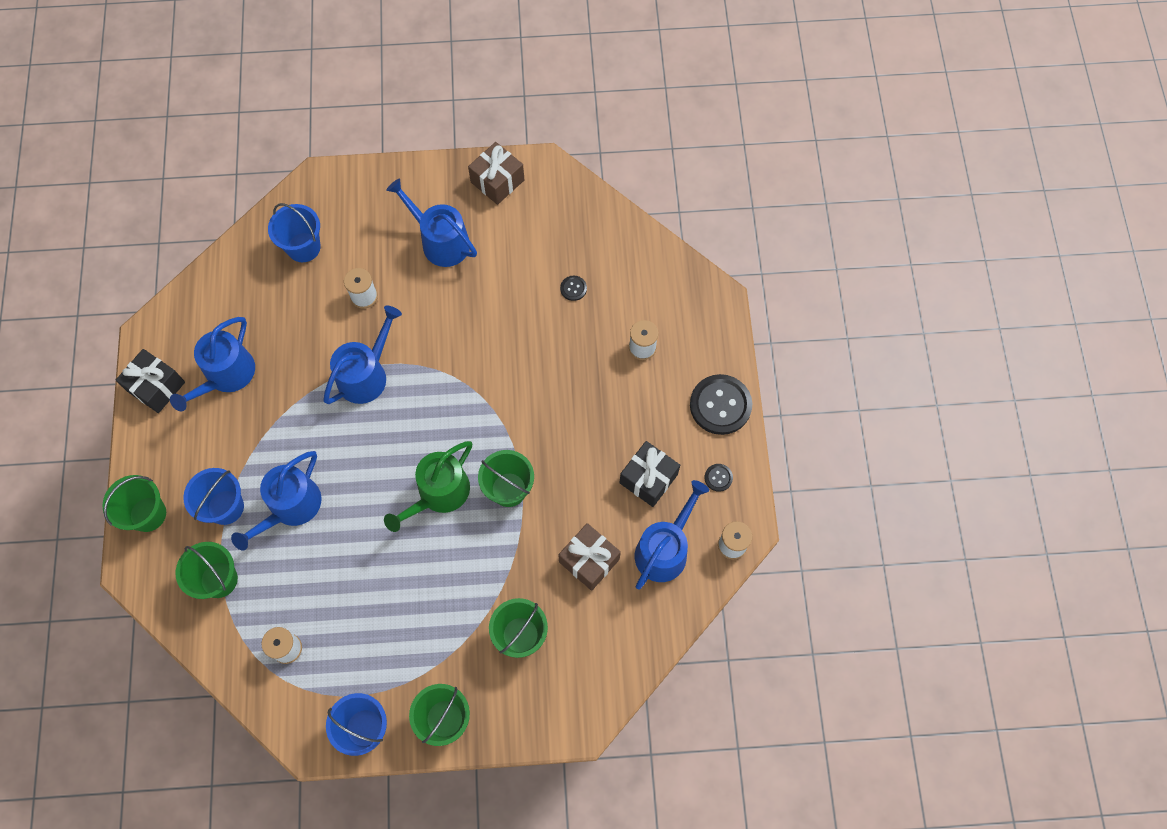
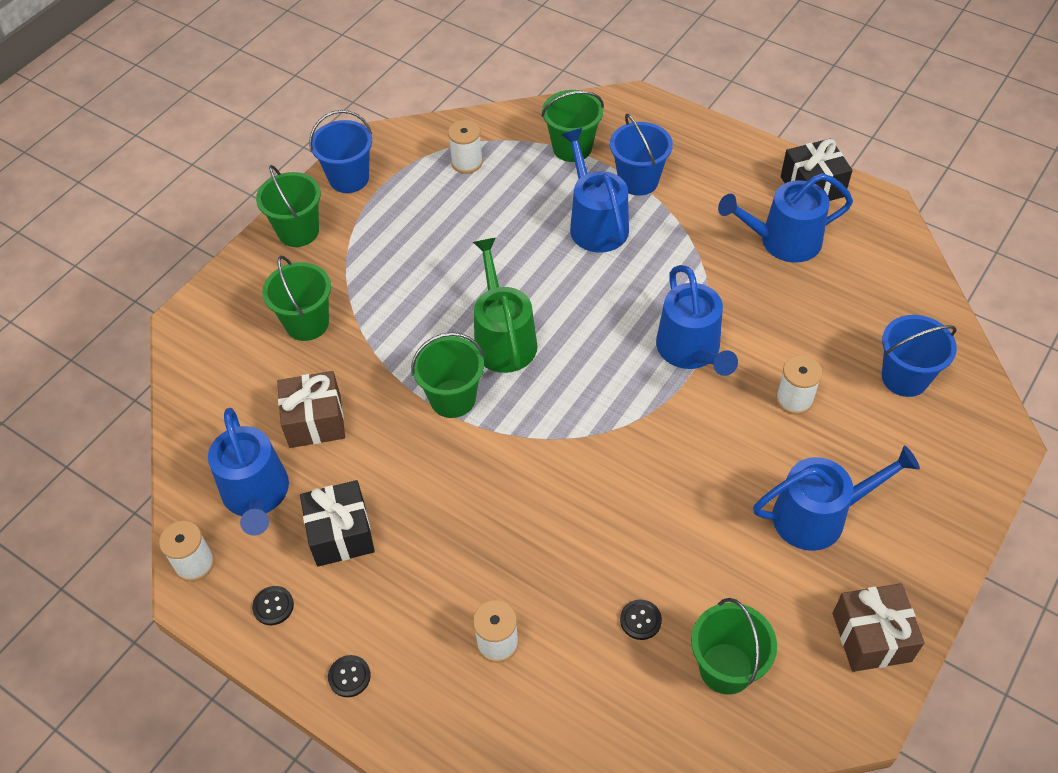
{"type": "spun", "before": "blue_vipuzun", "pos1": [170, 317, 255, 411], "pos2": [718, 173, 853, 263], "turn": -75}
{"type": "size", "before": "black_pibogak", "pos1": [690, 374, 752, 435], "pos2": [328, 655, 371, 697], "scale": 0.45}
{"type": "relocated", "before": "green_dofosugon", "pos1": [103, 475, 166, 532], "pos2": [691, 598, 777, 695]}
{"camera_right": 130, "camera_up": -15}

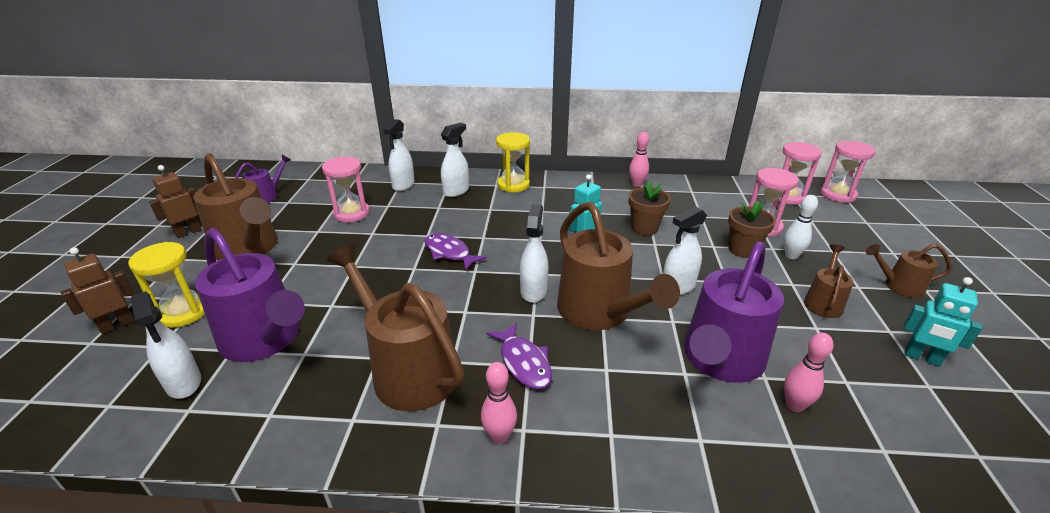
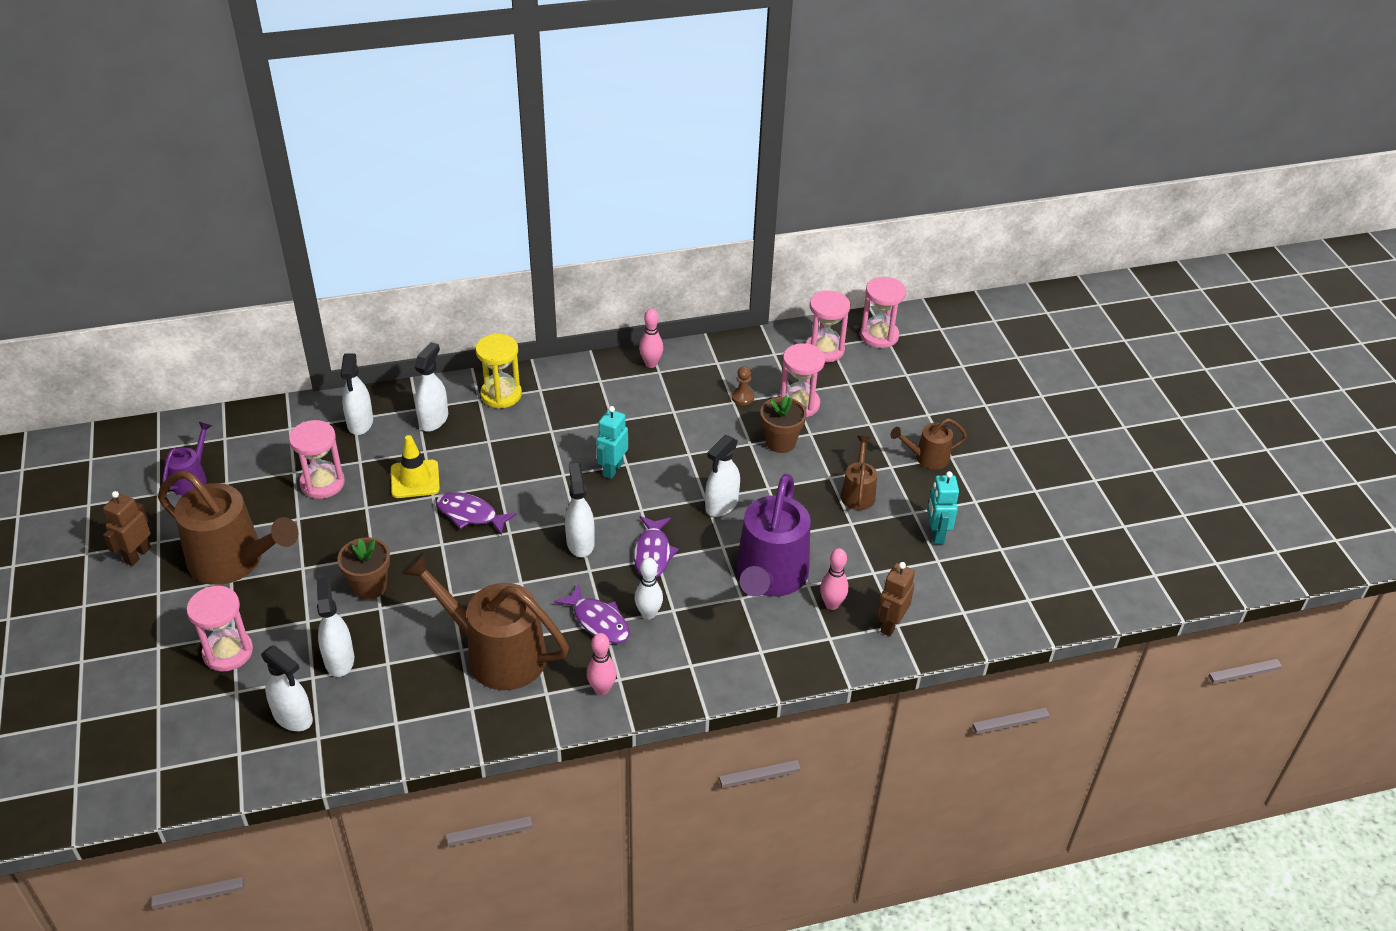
{"type": "relocated", "before": "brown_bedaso", "pos1": [629, 181, 670, 235], "pos2": [338, 537, 390, 600]}
{"type": "relocated", "before": "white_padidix", "pos1": [784, 195, 818, 259], "pos2": [634, 558, 663, 619]}
{"type": "exchanged", "before": "brown_vipuzun", "after": "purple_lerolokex", "pos1": [557, 202, 680, 330], "pos2": [634, 516, 679, 577]}
{"type": "exchanged", "before": "purple_vipuzun", "after": "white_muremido", "pos1": [195, 228, 305, 362], "pos2": [317, 577, 354, 677]}
{"type": "colour", "before": "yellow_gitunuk", "after": "pink_gitunuk", "pos1": [128, 242, 205, 328], "pos2": [187, 586, 253, 672]}
{"type": "relocated", "before": "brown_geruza", "pos1": [61, 247, 134, 334], "pos2": [877, 562, 915, 636]}
{"type": "spun", "before": "turquoise_geruza", "pos1": [904, 277, 982, 367], "pos2": [927, 471, 959, 544], "turn": 75}
{"type": "appeared", "after": "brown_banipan", "pos2": [731, 366, 754, 405]}
{"type": "appeared", "after": "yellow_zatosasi", "pos2": [391, 435, 440, 498]}
{"camera_right": -20, "camera_up": 10}

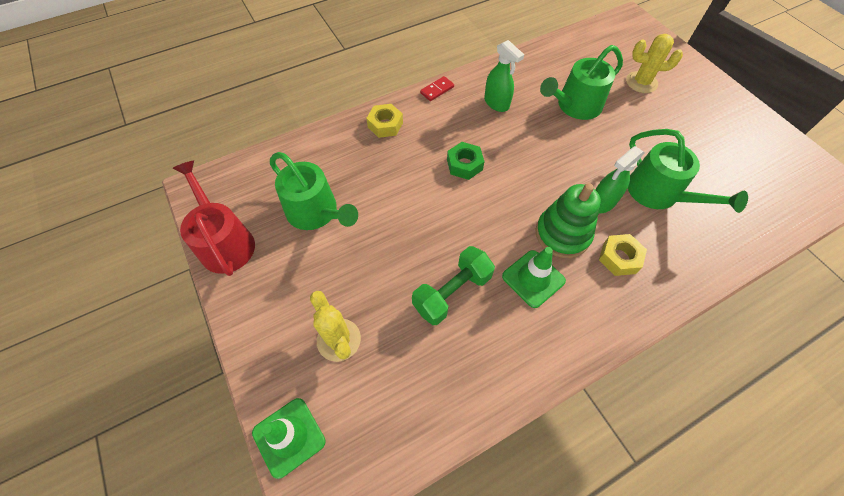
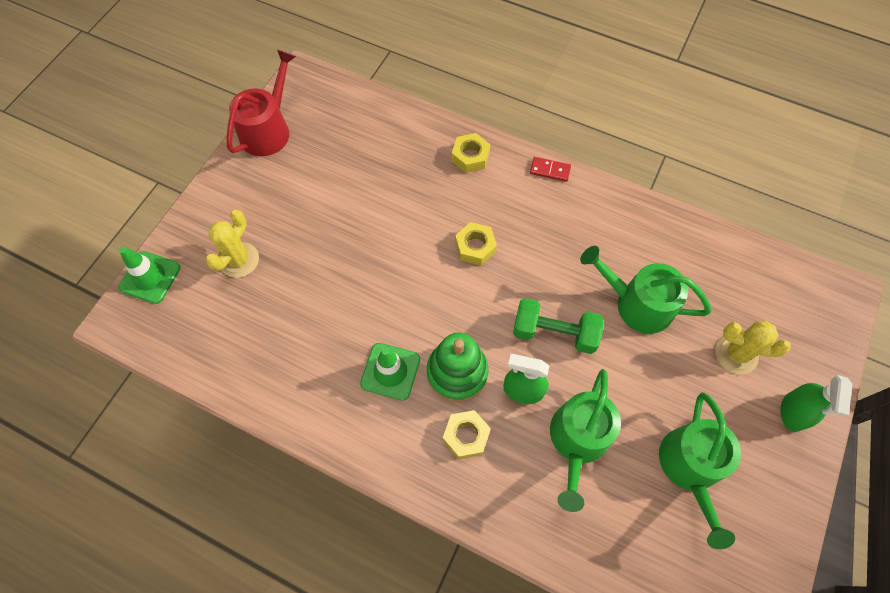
{"type": "spun", "before": "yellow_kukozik", "pos1": [626, 34, 683, 93], "pos2": [716, 321, 791, 375], "turn": -45}
{"type": "relocated", "before": "green_muremido", "pos1": [484, 40, 524, 112], "pos2": [781, 375, 852, 432]}
{"type": "colour", "before": "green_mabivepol", "after": "yellow_mabivepol", "pos1": [447, 142, 484, 180], "pos2": [455, 222, 497, 266]}
{"type": "relocated", "before": "green_vipuzun", "pos1": [270, 152, 358, 230], "pos2": [659, 392, 741, 549]}
{"type": "relocated", "before": "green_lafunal", "pos1": [412, 246, 495, 325], "pos2": [513, 298, 603, 354]}
{"camera_right": 55, "camera_up": 5}

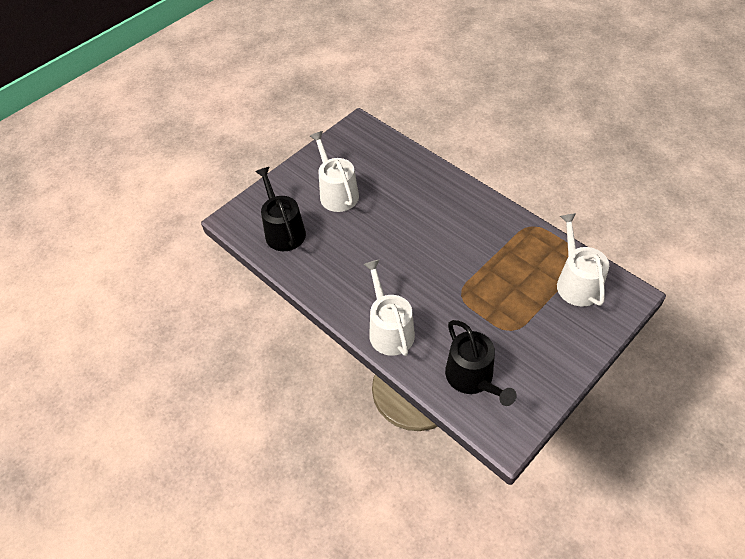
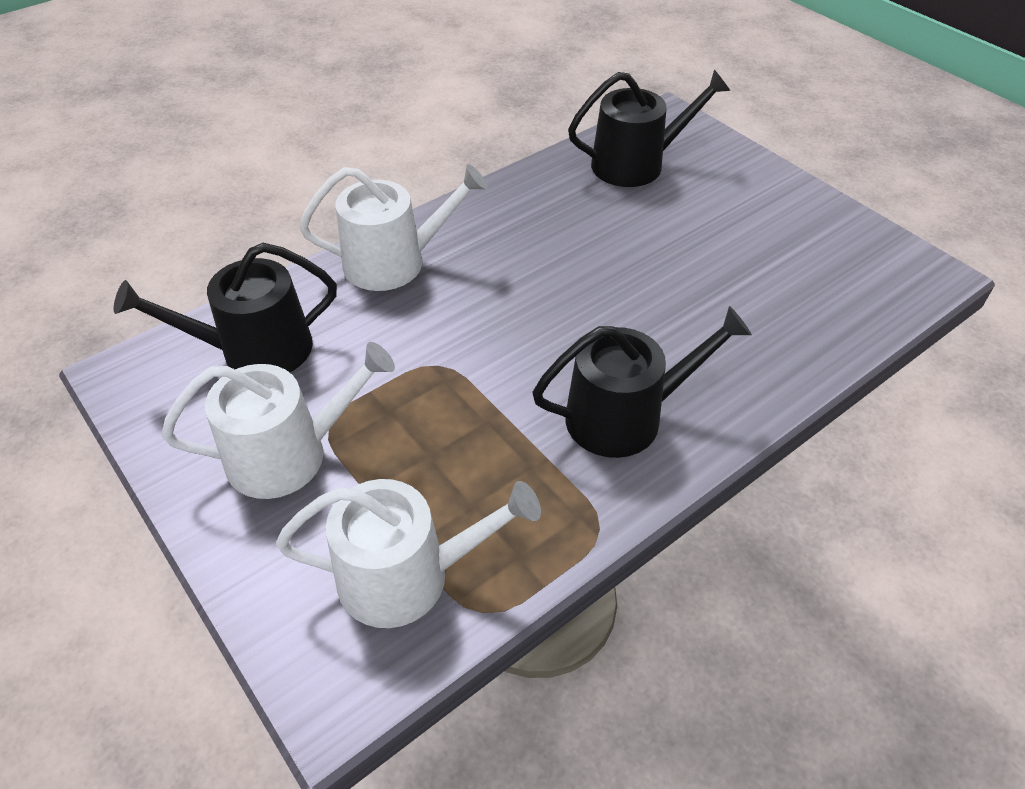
{"type": "relocated", "before": "white_vipuzun", "pos1": [310, 131, 359, 212], "pos2": [162, 342, 395, 499]}
{"type": "appeared", "after": "black_vipuzun", "pos2": [532, 306, 752, 458]}
{"camera_right": 95, "camera_up": -5}

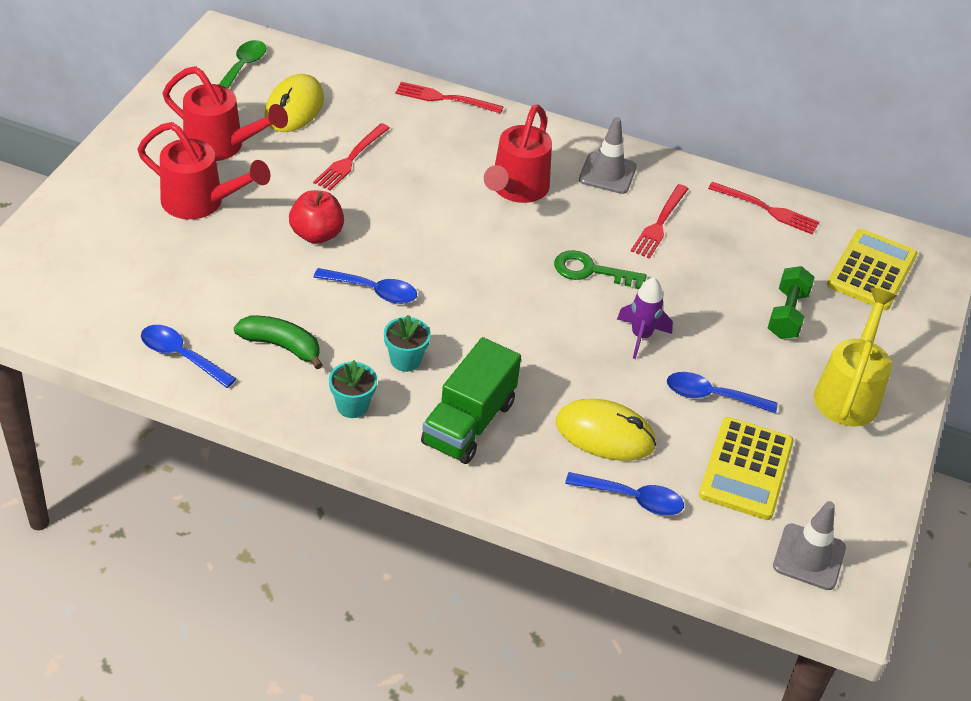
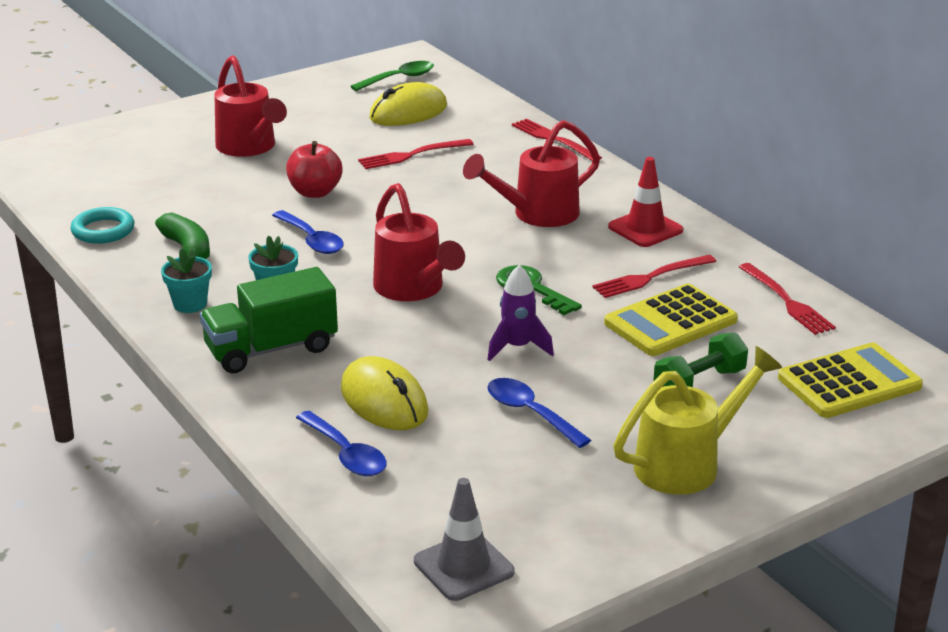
{"type": "relocated", "before": "red_vipuzun", "pos1": [162, 66, 288, 161], "pos2": [373, 183, 465, 301]}
{"type": "colour", "before": "grey_zatosasi", "after": "red_zatosasi", "pos1": [579, 117, 637, 194], "pos2": [608, 157, 683, 247]}
{"type": "exchanged", "before": "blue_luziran", "after": "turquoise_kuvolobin", "pos1": [141, 325, 236, 388], "pos2": [70, 207, 135, 244]}
{"type": "relocated", "before": "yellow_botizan", "pos1": [699, 417, 794, 520], "pos2": [604, 284, 738, 356]}
{"camera_right": 40, "camera_up": -15}

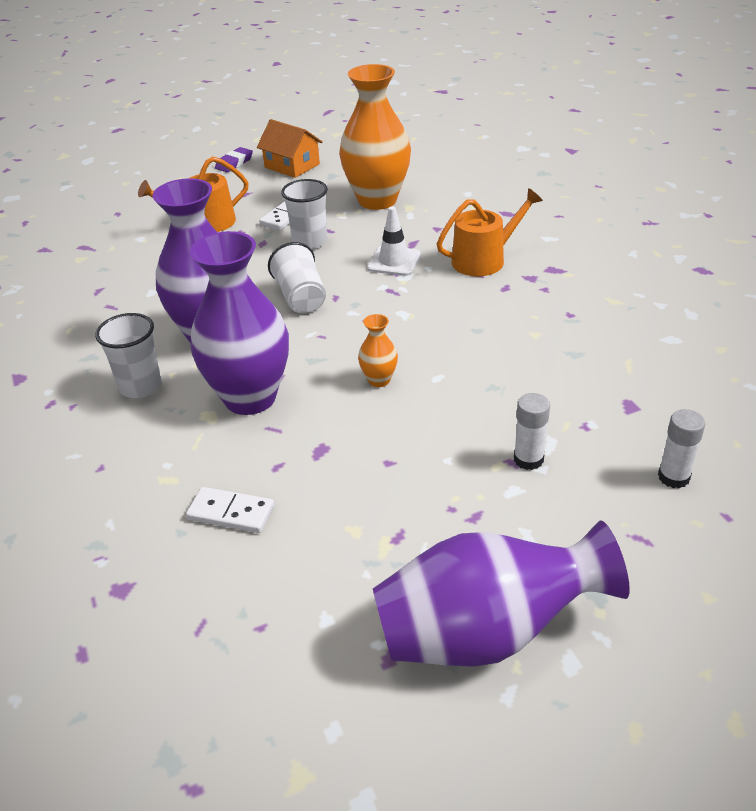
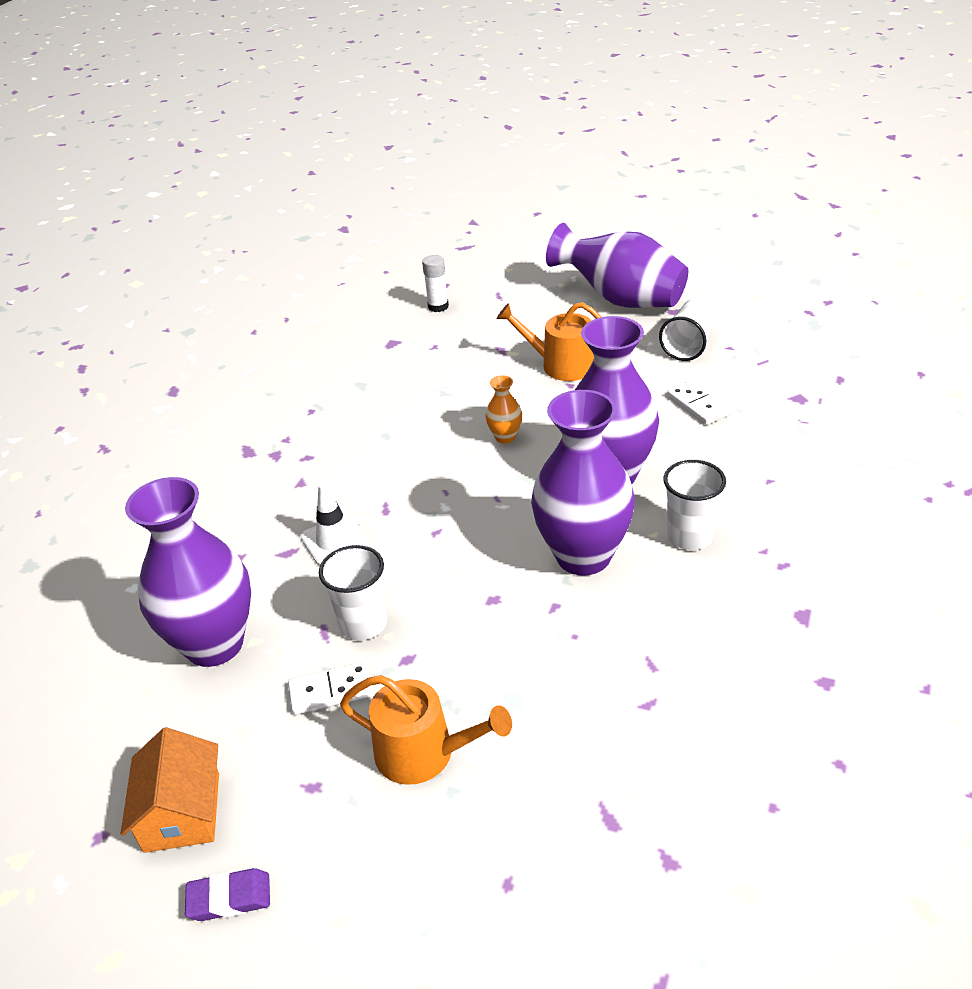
{"type": "colour", "before": "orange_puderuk", "after": "purple_puderuk", "pos1": [339, 64, 411, 210], "pos2": [125, 477, 251, 667]}
{"type": "relocated", "before": "orange_vipuzun", "pos1": [437, 188, 543, 276], "pos2": [496, 302, 602, 381]}
{"type": "relocated", "before": "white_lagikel", "pos1": [268, 242, 326, 314], "pos2": [659, 298, 717, 361]}
{"type": "missing", "before": "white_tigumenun", "pos1": [514, 393, 550, 470]}
{"camera_right": -135, "camera_up": 0}

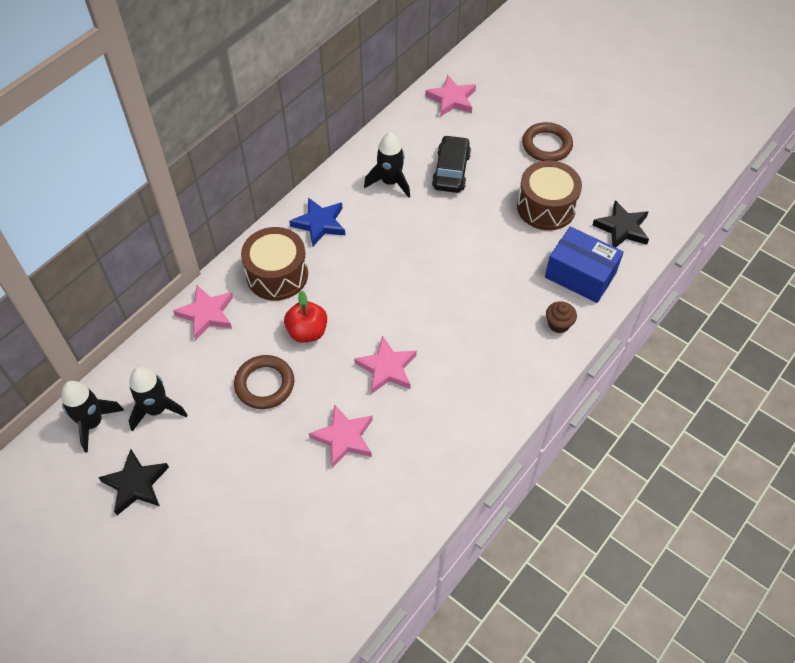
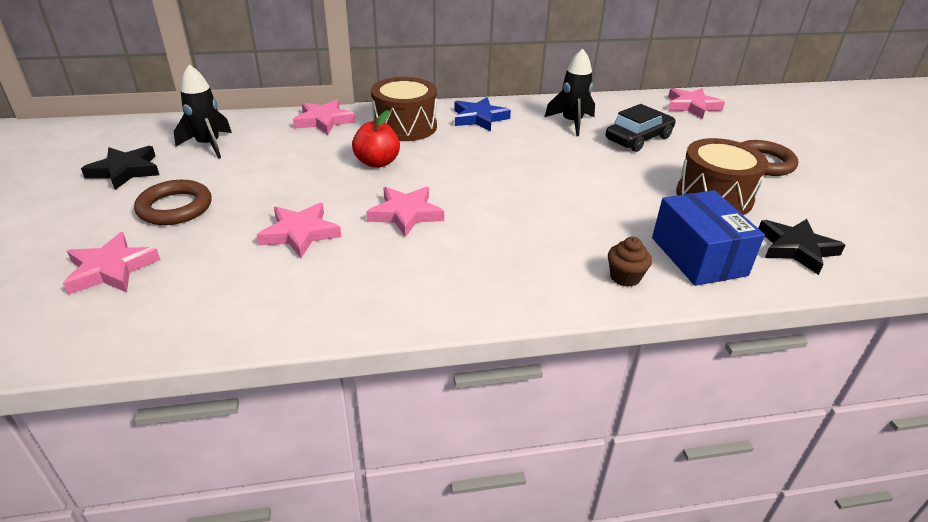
{"type": "relocated", "before": "brown_kuvolobin", "pos1": [234, 355, 294, 409], "pos2": [134, 180, 212, 225]}
{"type": "missing", "before": "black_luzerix", "pos1": [61, 381, 124, 453]}
{"type": "appeared", "after": "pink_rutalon", "pos2": [63, 232, 161, 295]}
{"camera_right": 40, "camera_up": -20}

